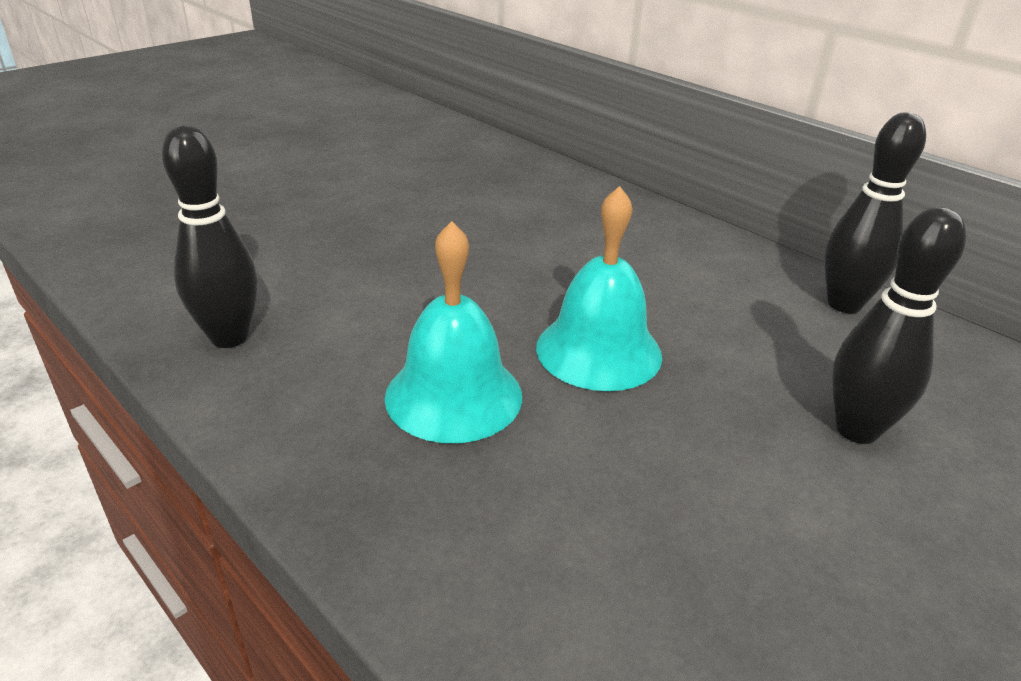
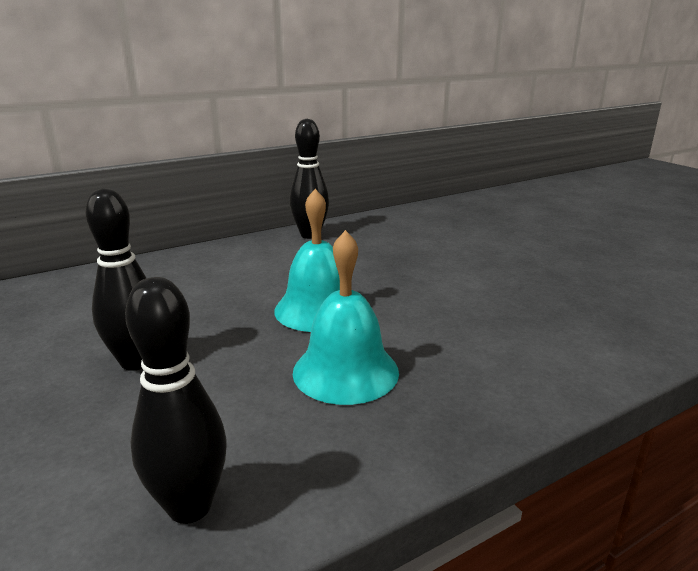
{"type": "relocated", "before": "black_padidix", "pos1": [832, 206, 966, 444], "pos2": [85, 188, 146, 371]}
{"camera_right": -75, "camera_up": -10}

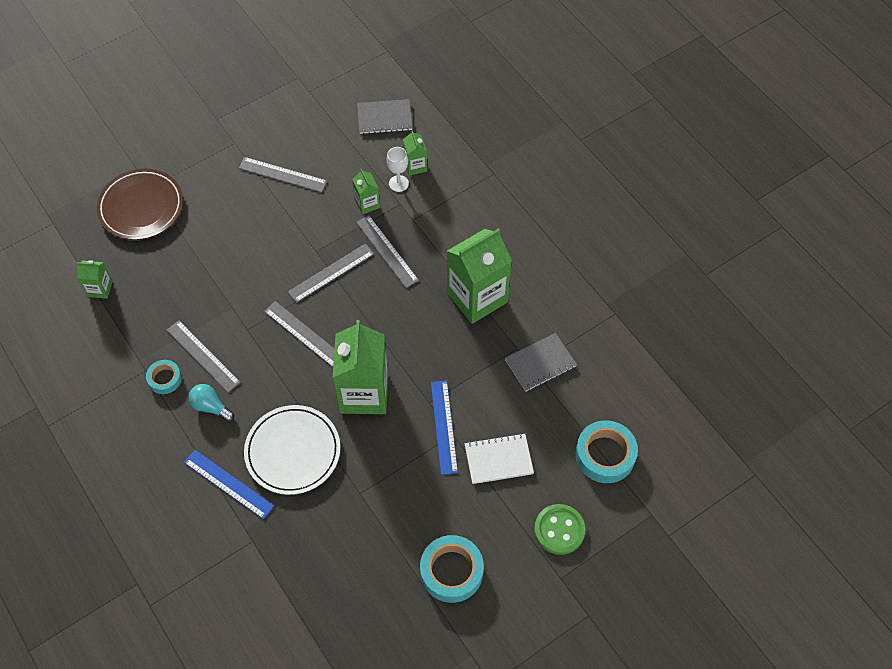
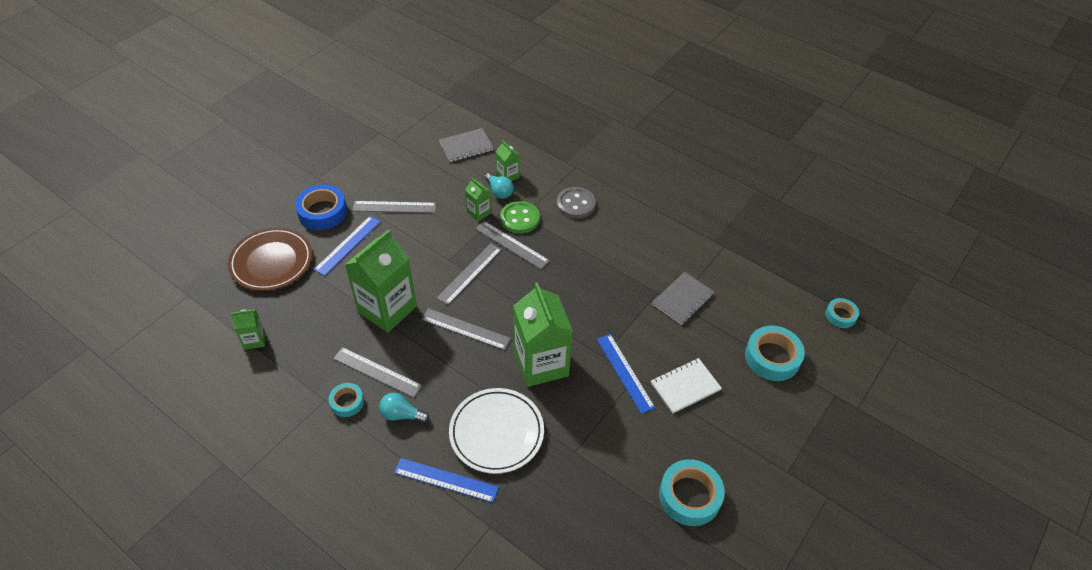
{"type": "exchanged", "before": "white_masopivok", "after": "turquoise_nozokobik", "pos1": [387, 147, 409, 192], "pos2": [485, 173, 514, 199]}
{"type": "relocated", "before": "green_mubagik", "pos1": [447, 228, 512, 324], "pos2": [345, 229, 417, 333]}
{"type": "relocated", "before": "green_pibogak", "pos1": [534, 504, 585, 555], "pos2": [500, 201, 540, 234]}
{"type": "appeared", "after": "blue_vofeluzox", "pos2": [295, 184, 347, 230]}
{"type": "appeared", "after": "grey_pibogak", "pos2": [557, 187, 596, 219]}
{"type": "appeared", "after": "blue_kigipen", "pos2": [314, 216, 381, 276]}
{"type": "appeared", "after": "turquoise_vofeluzox", "pos2": [826, 298, 859, 328]}
{"camera_right": -20, "camera_up": -10}

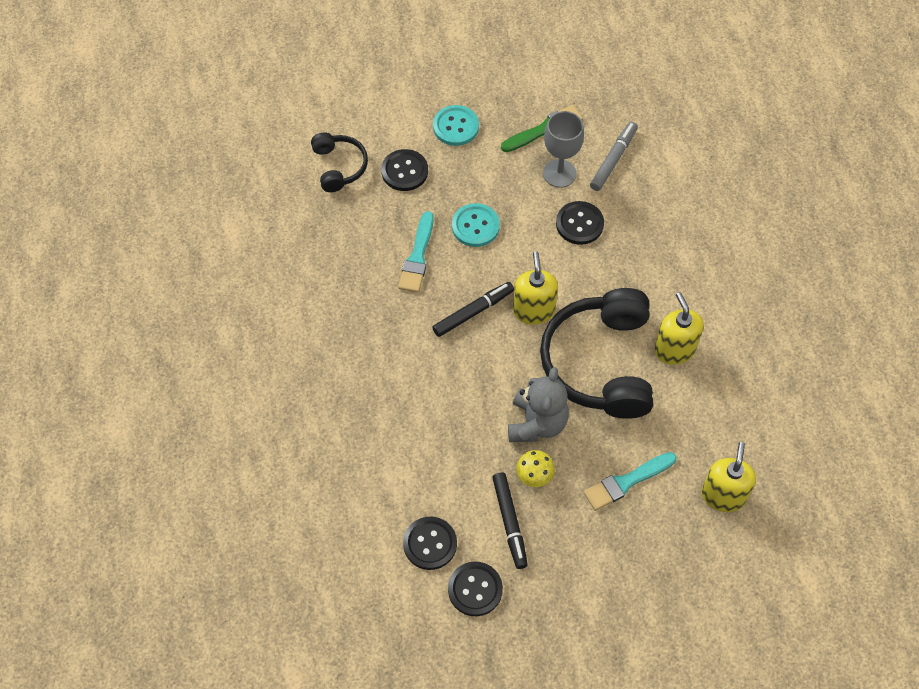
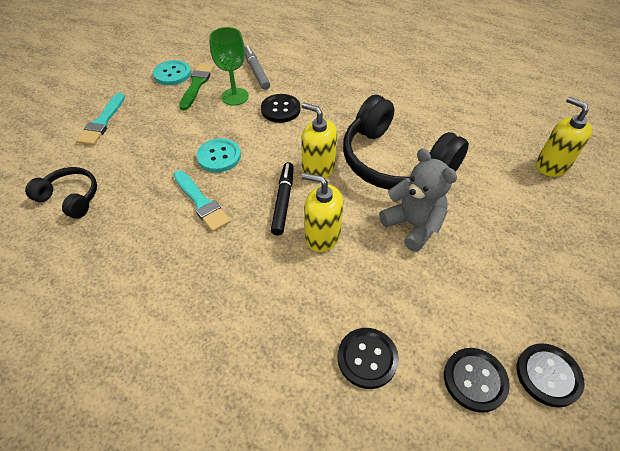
{"type": "relocated", "before": "turquoise_pibogak", "pos1": [433, 105, 479, 146], "pos2": [153, 60, 191, 85]}
{"type": "colour", "before": "grey_masopivok", "after": "green_masopivok", "pos1": [543, 111, 584, 188], "pos2": [209, 27, 249, 105]}
{"type": "relocated", "before": "black_pibogak", "pos1": [381, 149, 428, 191], "pos2": [337, 328, 399, 389]}
{"type": "relocated", "before": "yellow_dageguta", "pos1": [654, 292, 704, 365], "pos2": [302, 173, 343, 252]}
{"type": "missing", "before": "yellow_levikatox", "pos1": [516, 450, 555, 487]}
{"type": "relocated", "before": "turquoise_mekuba", "pos1": [583, 452, 677, 511], "pos2": [76, 93, 125, 145]}
{"type": "missing", "before": "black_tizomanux", "pos1": [492, 473, 528, 569]}
{"camera_right": -50, "camera_up": -10}

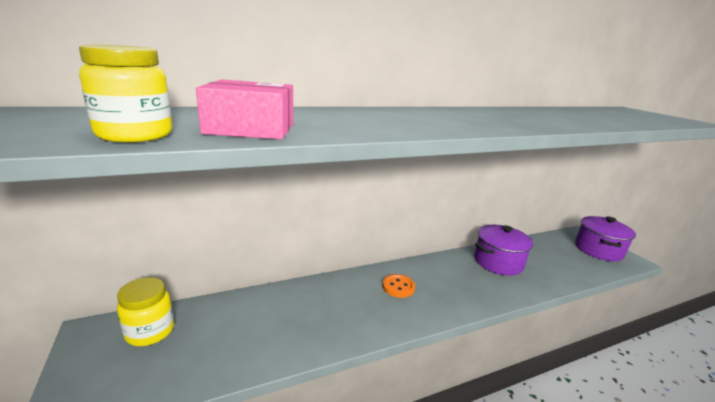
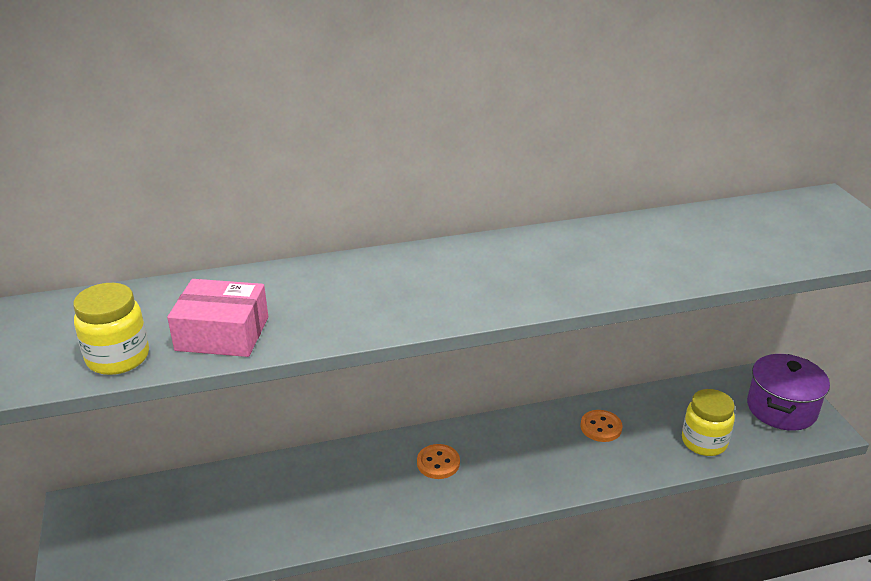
{"type": "exchanged", "before": "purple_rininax", "after": "orange_pibogak", "pos1": [474, 225, 533, 276], "pos2": [581, 410, 623, 442]}
{"type": "relocated", "before": "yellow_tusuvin", "pos1": [117, 277, 174, 346], "pos2": [682, 389, 735, 456]}
{"camera_right": 10, "camera_up": 10}

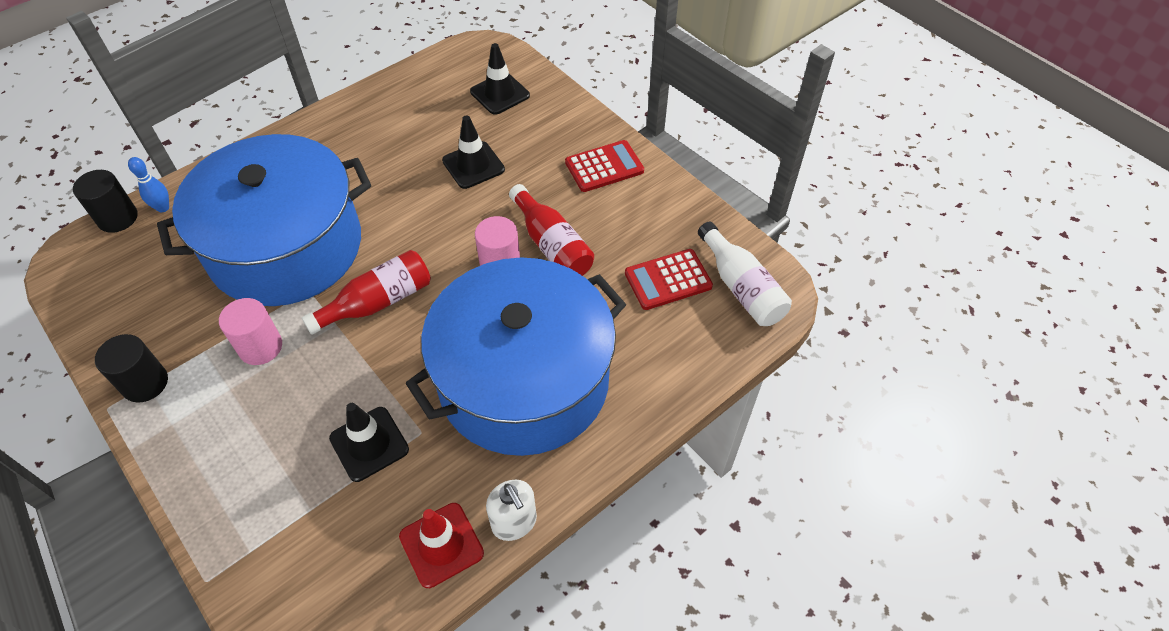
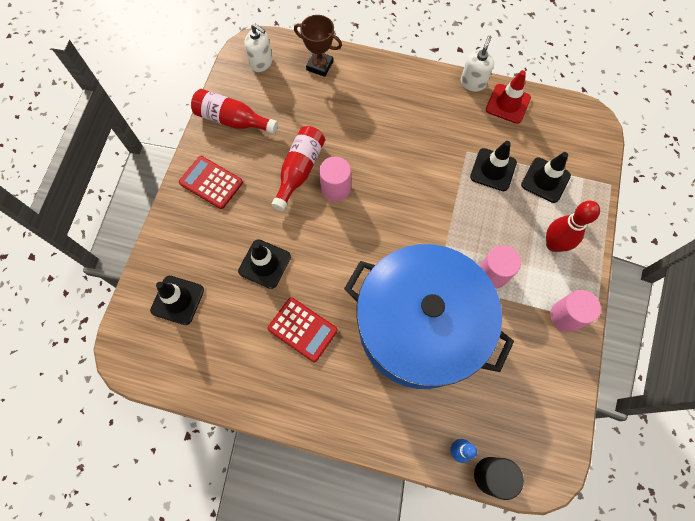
{"type": "exchanged", "before": "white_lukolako", "after": "white_dageguta", "pos1": [698, 222, 792, 326], "pos2": [245, 23, 272, 72]}
{"type": "relocated", "before": "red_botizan", "pos1": [625, 249, 713, 310], "pos2": [267, 297, 338, 362]}
{"type": "relocated", "before": "red_lukolako", "pos1": [302, 250, 431, 335], "pos2": [191, 89, 278, 134]}
{"type": "missing", "before": "blue_rininax", "pos1": [406, 258, 626, 456]}
{"type": "colour", "before": "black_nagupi", "after": "pink_nagupi", "pos1": [95, 334, 168, 403], "pos2": [550, 290, 601, 332]}
{"type": "appeared", "after": "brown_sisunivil", "pos2": [294, 15, 342, 77]}
{"type": "appeared", "after": "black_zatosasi", "pos2": [521, 152, 571, 203]}
{"type": "appeared", "after": "red_padidix", "pos2": [546, 201, 600, 252]}
{"camera_right": -125, "camera_up": 15}

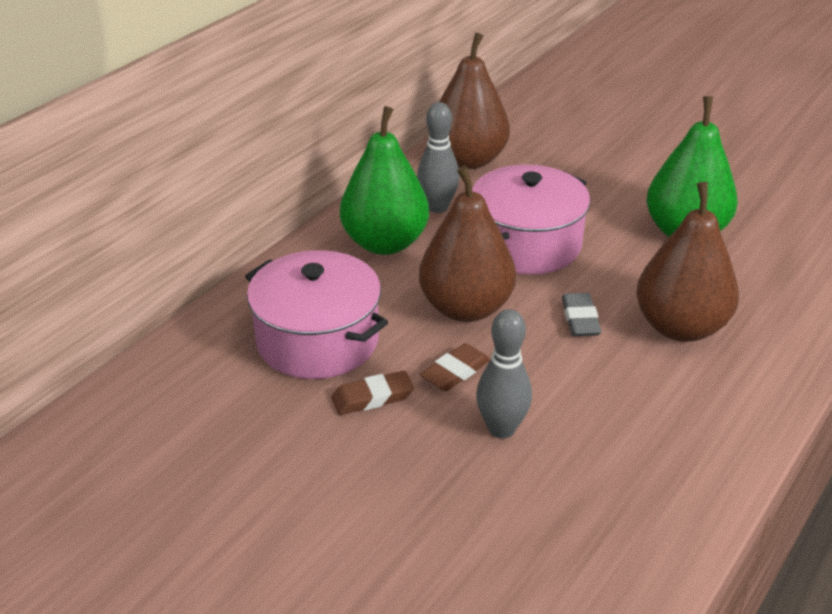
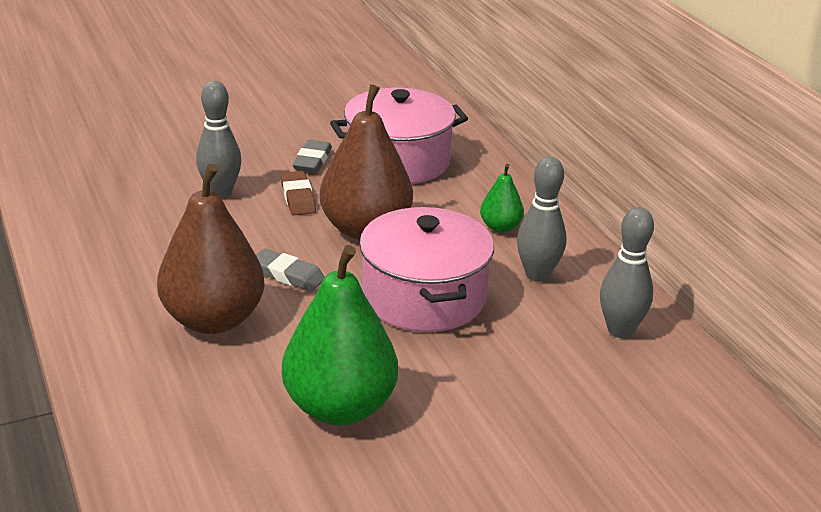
{"type": "exchanged", "before": "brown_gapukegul", "after": "grey_padidix", "pos1": [440, 33, 510, 169], "pos2": [600, 207, 654, 338]}
{"type": "size", "before": "green_gapukegul", "pos1": [340, 106, 429, 255], "pos2": [480, 164, 524, 233], "scale": 0.48}
{"type": "colour", "before": "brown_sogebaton", "after": "grey_sogebaton", "pos1": [332, 371, 414, 415], "pos2": [293, 140, 332, 173]}
{"camera_right": 120, "camera_up": -5}

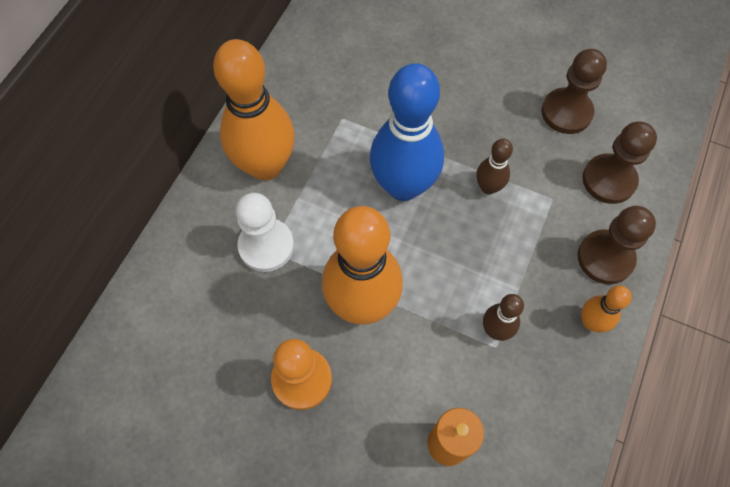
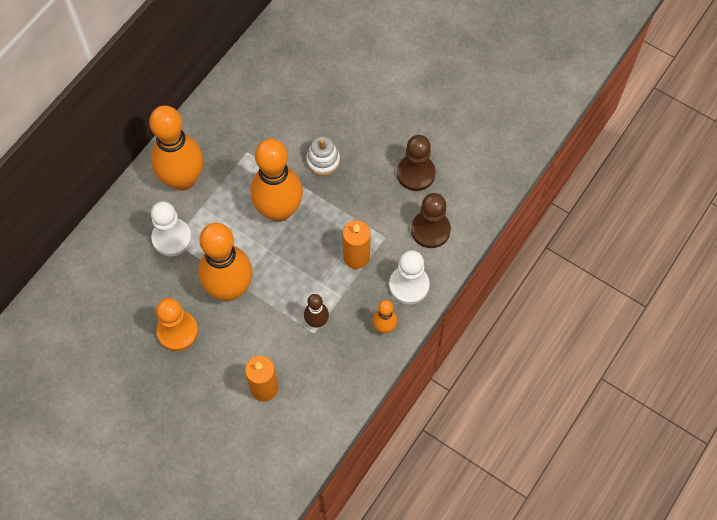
{"type": "colour", "before": "blue_padidix", "after": "orange_padidix", "pos1": [370, 63, 444, 201], "pos2": [250, 139, 303, 222]}
{"type": "missing", "before": "brown_padidix", "pos1": [476, 139, 513, 194]}
{"type": "colour", "before": "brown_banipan", "after": "white_banipan", "pos1": [578, 206, 656, 284], "pos2": [389, 250, 430, 304]}
{"type": "appeared", "after": "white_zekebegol", "pos2": [306, 136, 340, 176]}
{"type": "appeared", "after": "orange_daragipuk", "pos2": [343, 220, 371, 269]}
{"camera_right": 10, "camera_up": 0}

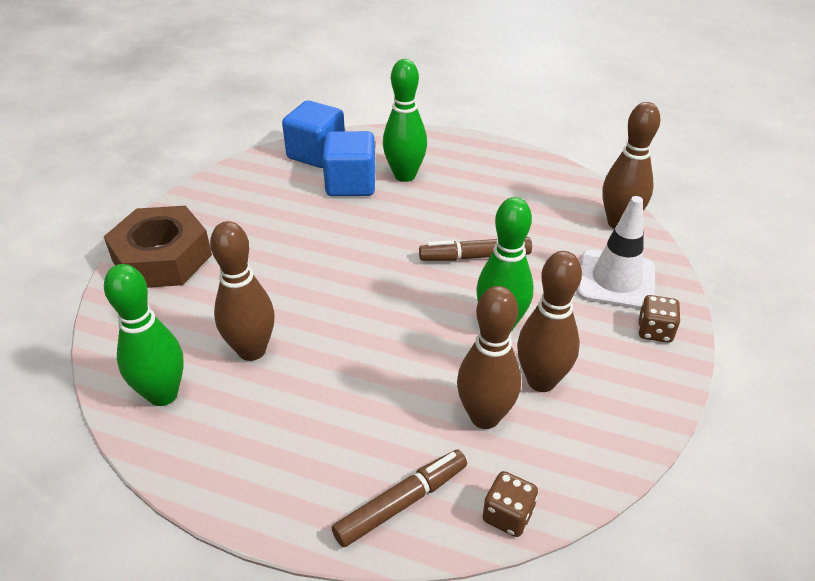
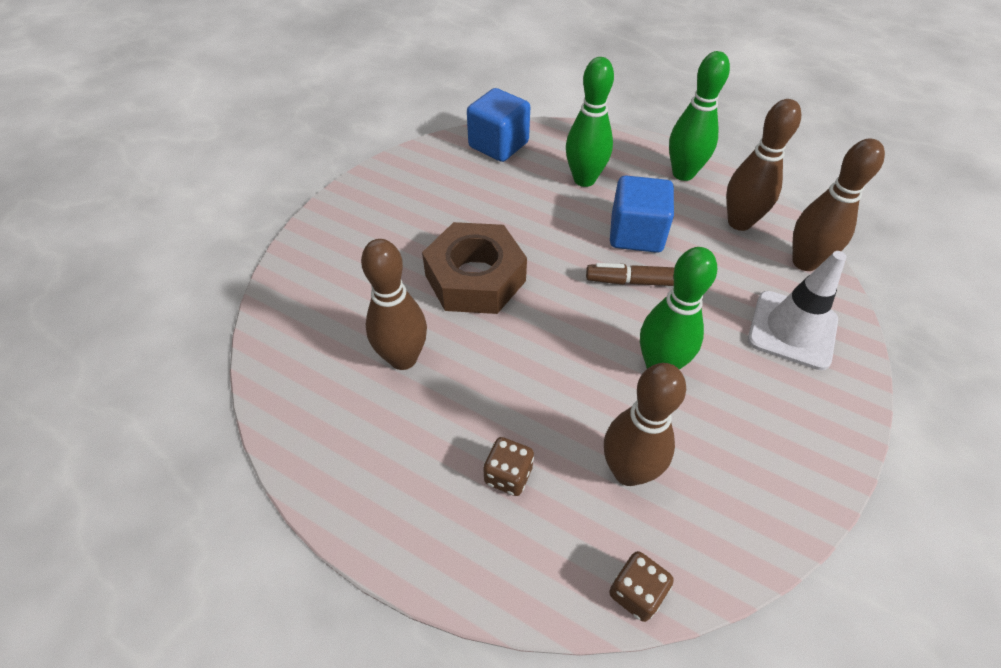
{"type": "relocated", "before": "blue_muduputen", "pos1": [322, 131, 376, 196], "pos2": [610, 175, 674, 253]}
{"type": "relocated", "before": "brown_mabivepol", "pos1": [104, 206, 212, 288], "pos2": [422, 222, 527, 314]}
{"type": "relocated", "before": "brown_padidix", "pos1": [517, 251, 582, 392], "pos2": [726, 99, 801, 231]}
{"type": "relocated", "before": "green_padidix", "pos1": [104, 264, 184, 406], "pos2": [669, 51, 730, 181]}
{"type": "relocated", "before": "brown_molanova", "pos1": [638, 295, 680, 343], "pos2": [483, 437, 534, 496]}
{"type": "missing", "before": "brown_tizomanux", "pos1": [332, 450, 467, 547]}
{"camera_right": 10, "camera_up": 10}

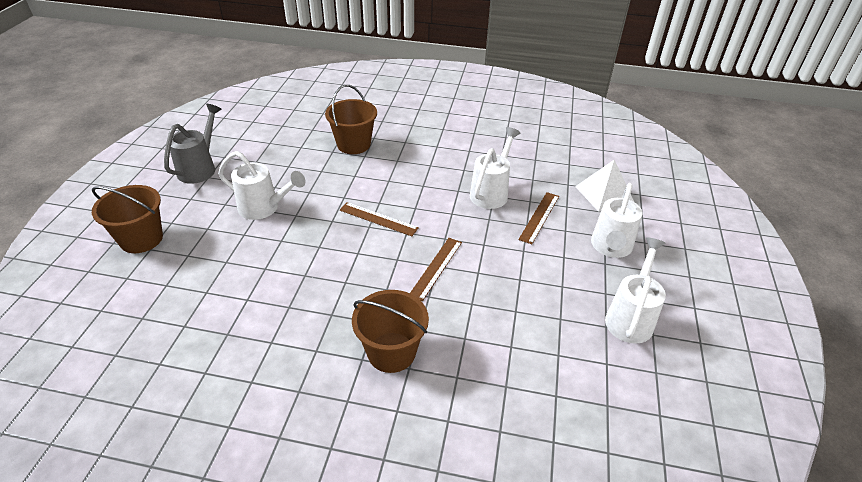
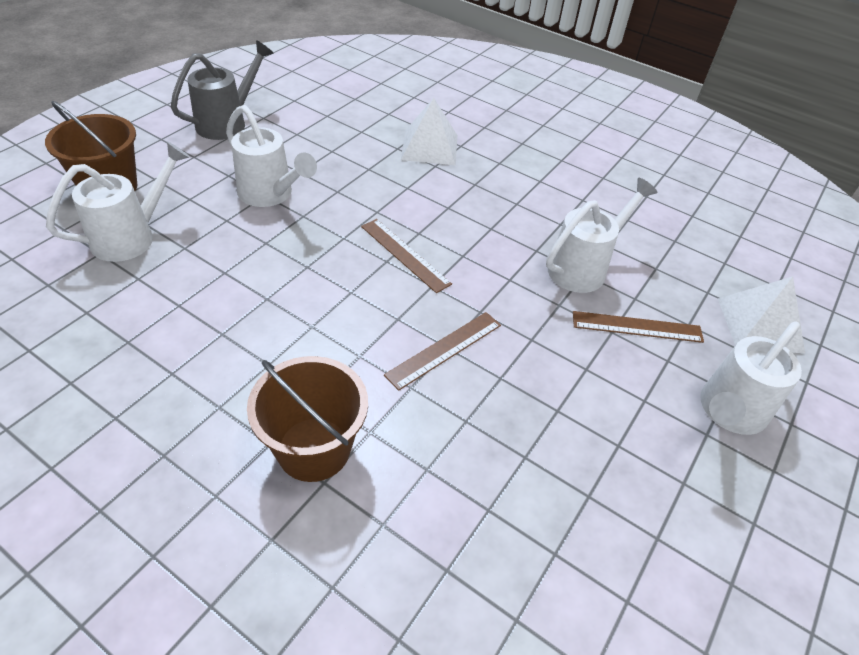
{"type": "exchanged", "before": "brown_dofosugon", "after": "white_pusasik", "pos1": [325, 85, 377, 154], "pos2": [401, 98, 457, 165]}
{"type": "spun", "before": "brown_kigipen", "pos1": [518, 192, 559, 244], "pos2": [573, 311, 704, 343], "turn": 45}
{"type": "relocated", "before": "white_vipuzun", "pos1": [605, 237, 666, 344], "pos2": [46, 141, 190, 262]}
{"camera_right": 20, "camera_up": 5}

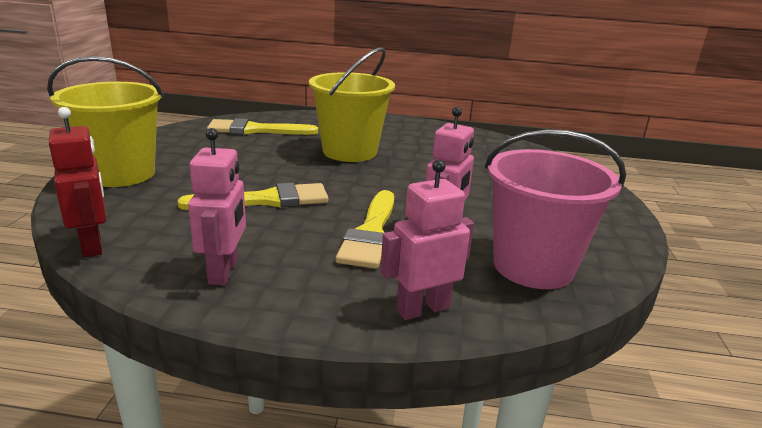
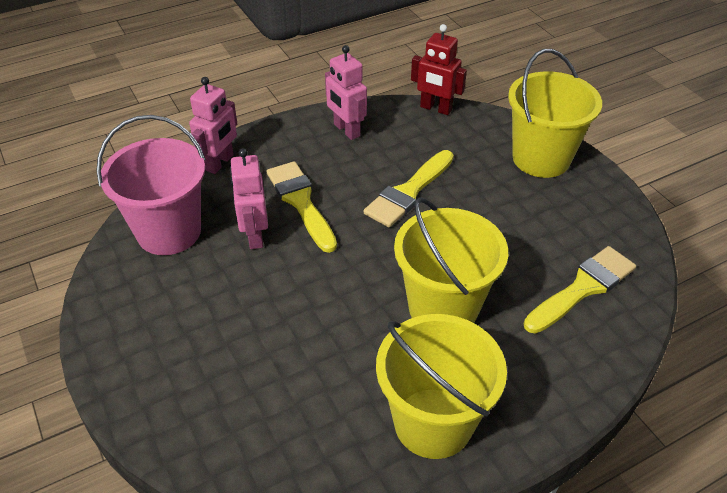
{"type": "appeared", "after": "yellow_dofosugon", "pos2": [376, 314, 507, 459]}
{"camera_right": 145, "camera_up": 20}

